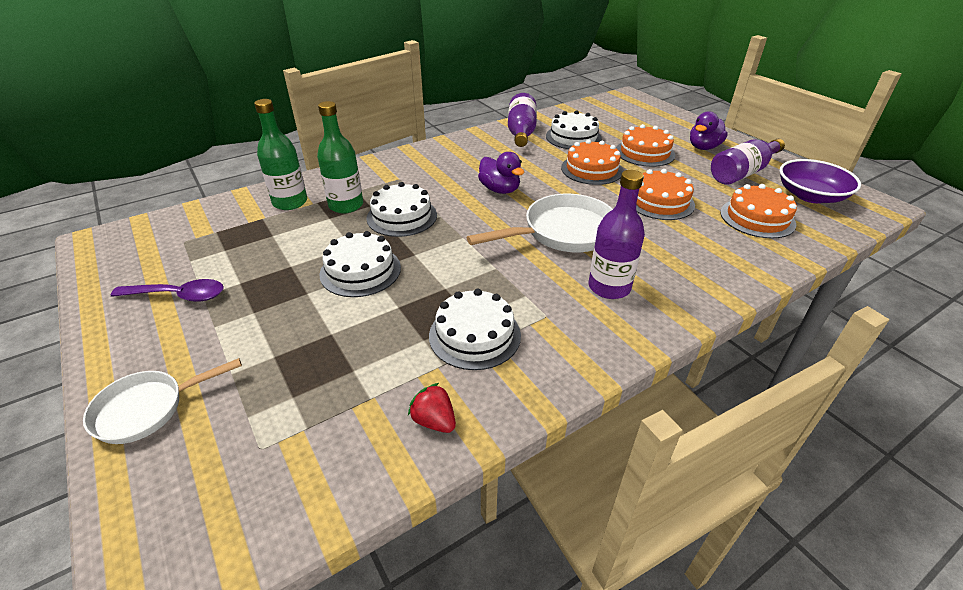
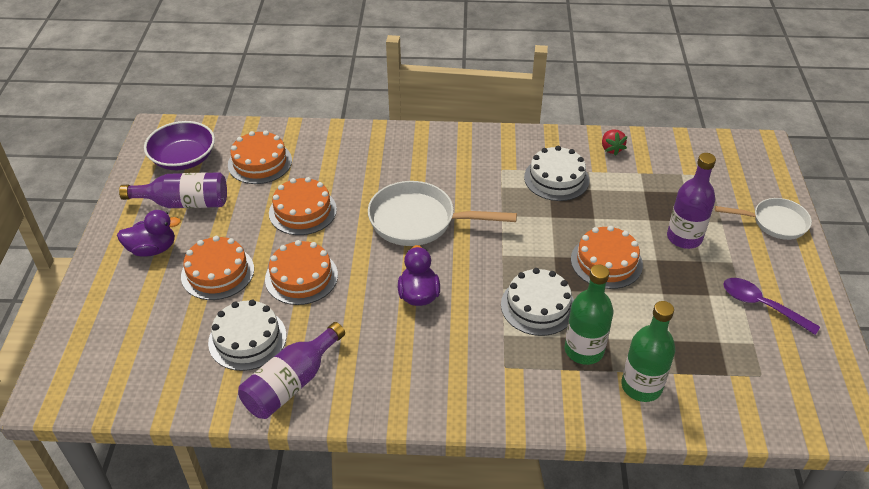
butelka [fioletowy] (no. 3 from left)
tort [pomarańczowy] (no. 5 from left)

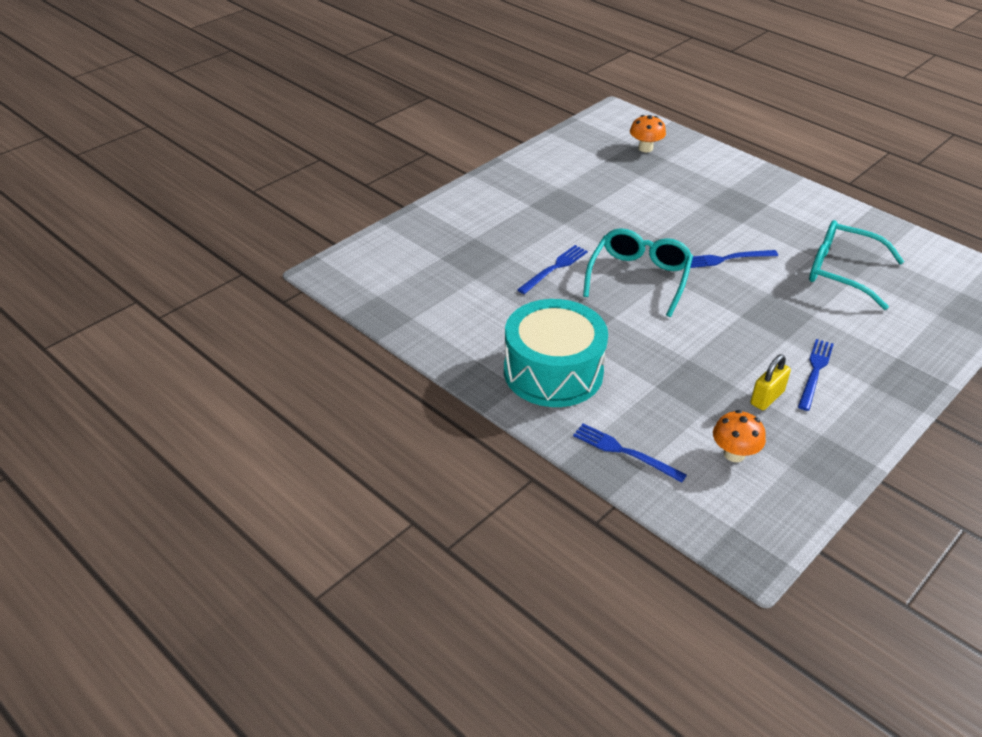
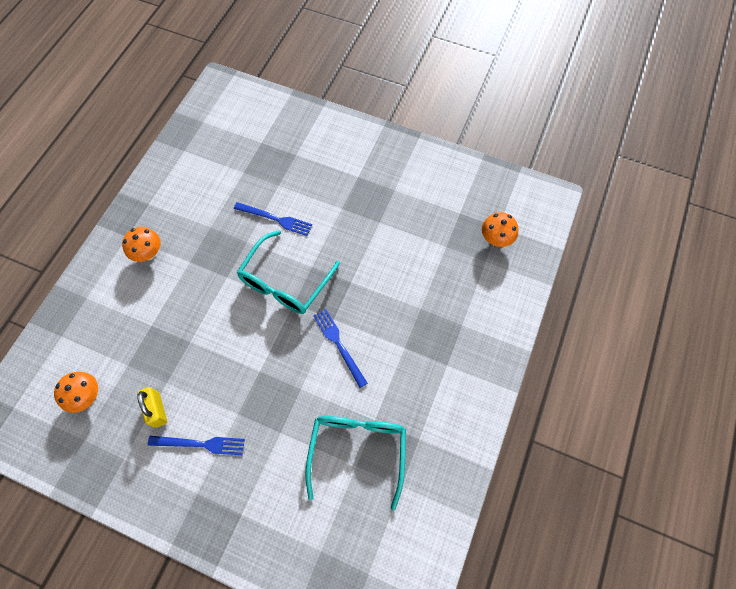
okulary [turkusowy] (no. 1 from left)
grzyb [pomarańczowy] (no. 2 from left)
kłódka [żółty]
widelec [niebieski] (no. 2 from left in the first image)

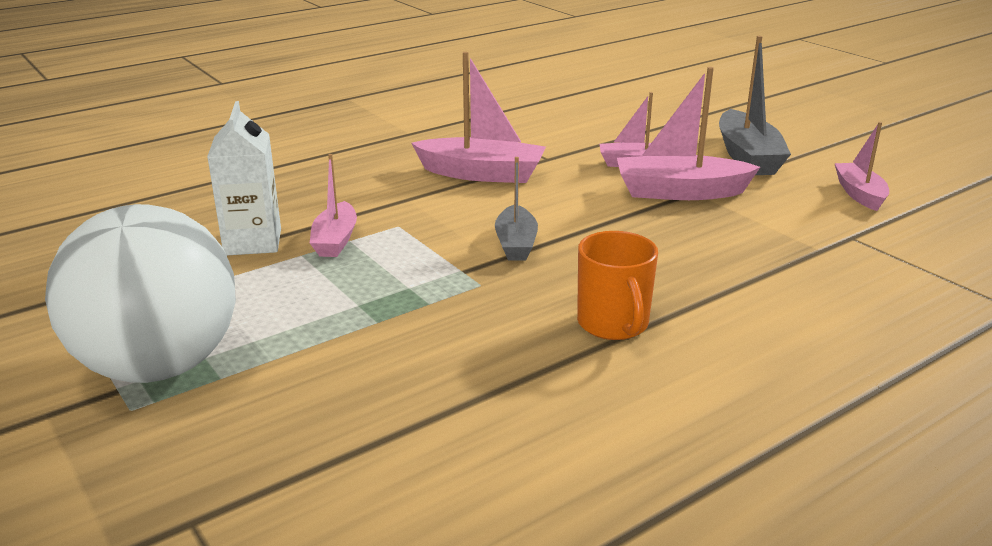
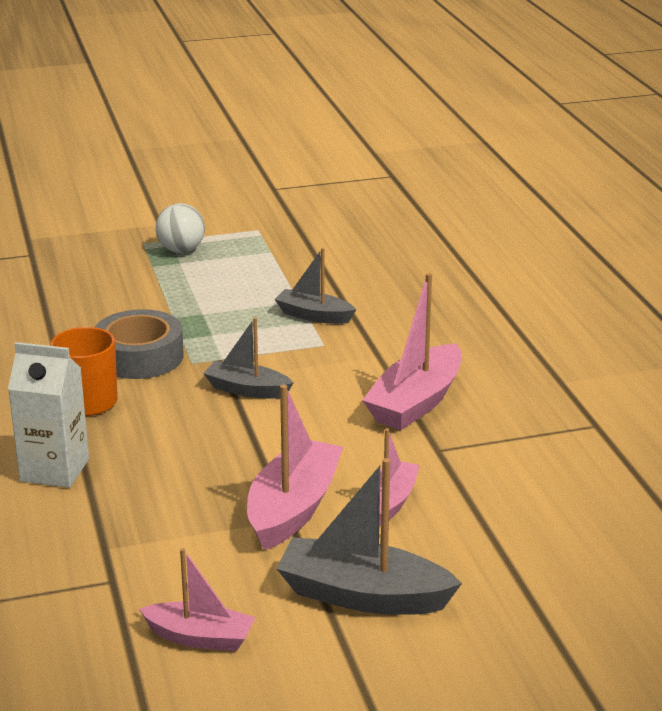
karton mleka [biały]
łódka [szary] (no. 2 from left)
piłka [biały]
taśma klejąca [szary]

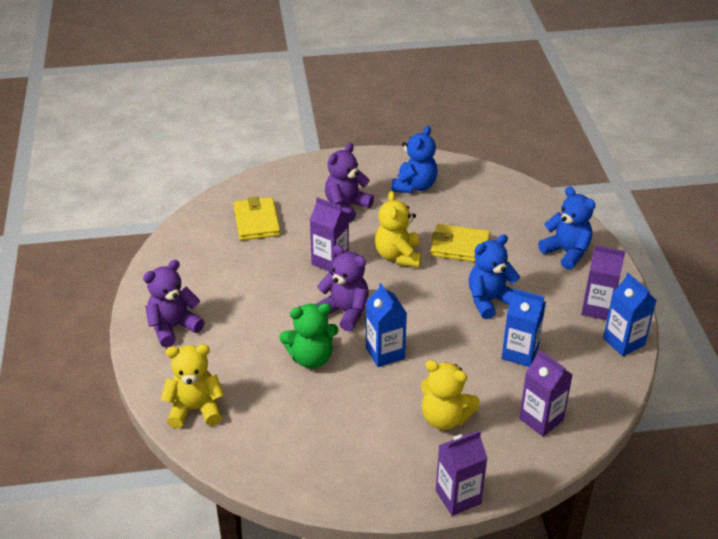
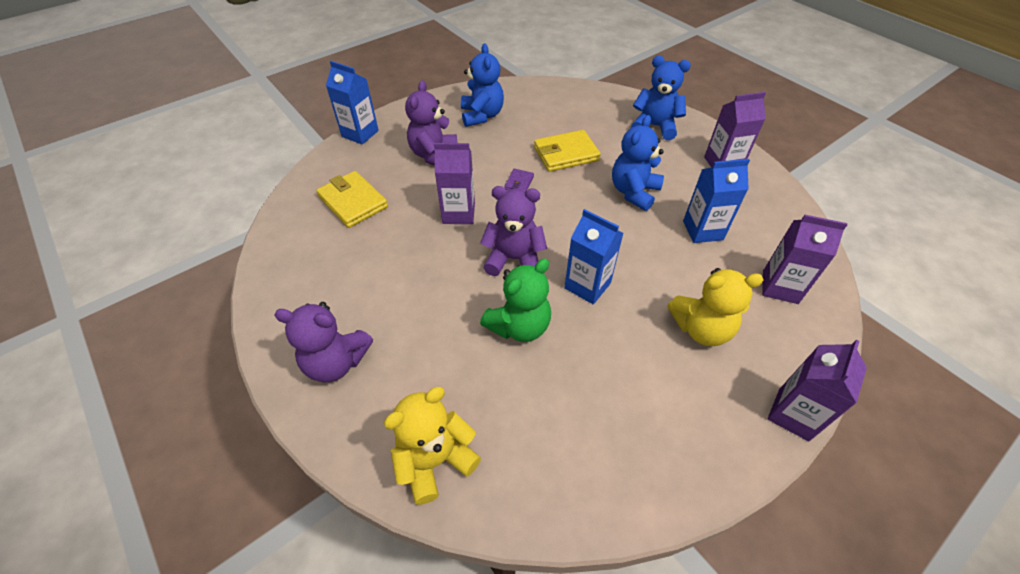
portfel [fioletowy]
miś [fioletowy] (no. 1 from left)
karton mleka [niebieski] (no. 1 from left)

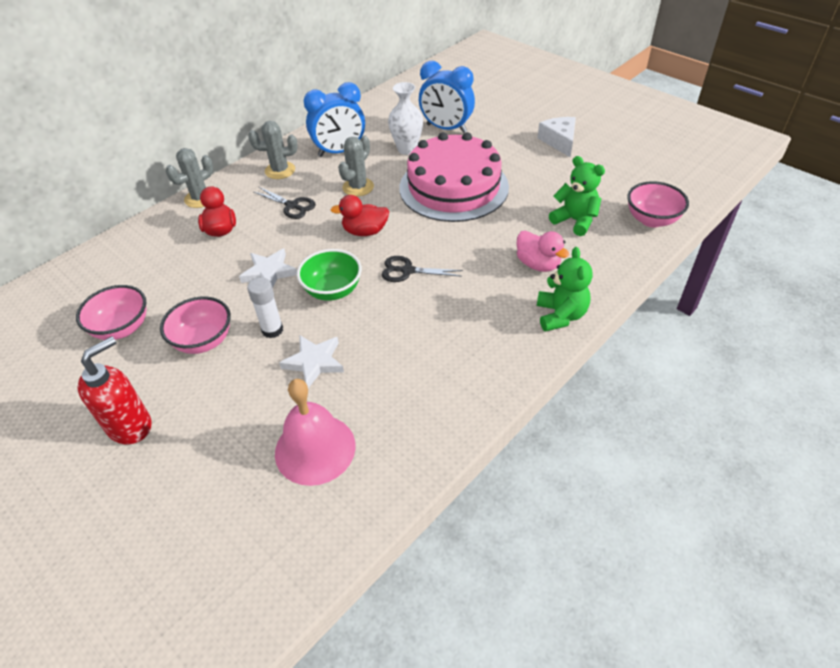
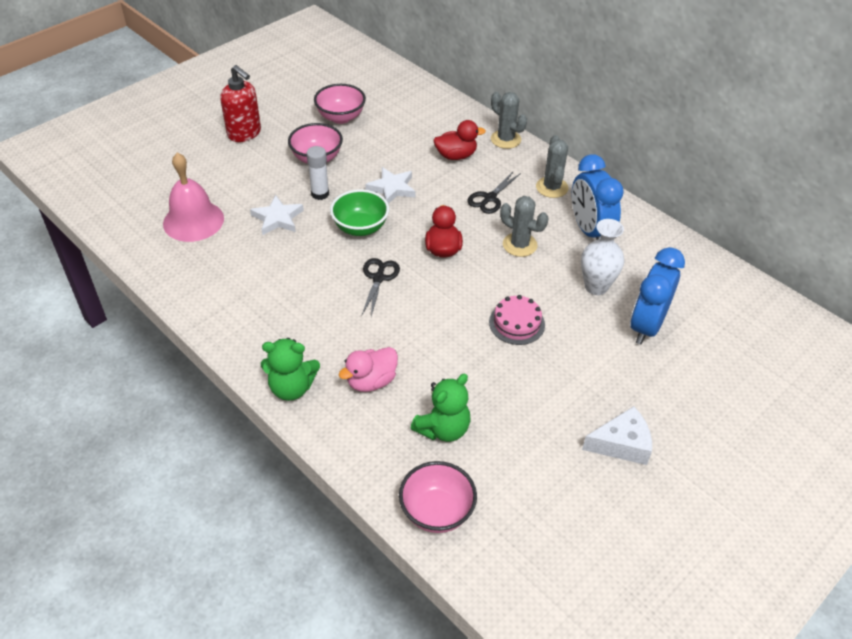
tort [różowy]

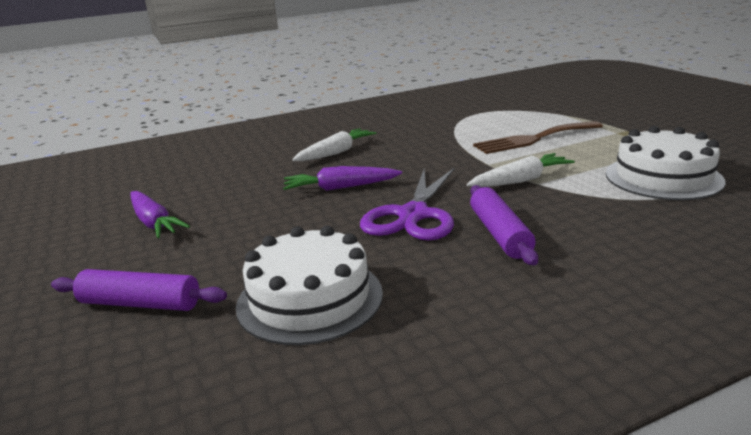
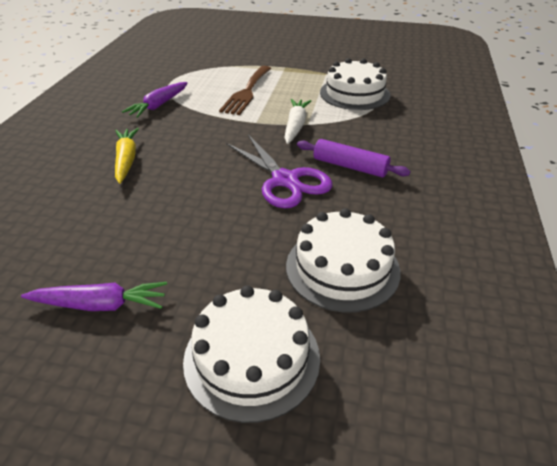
marchewka [żółty]
marchewka [fioletowy] (no. 2 from left)
tort [biały] (no. 1 from left)

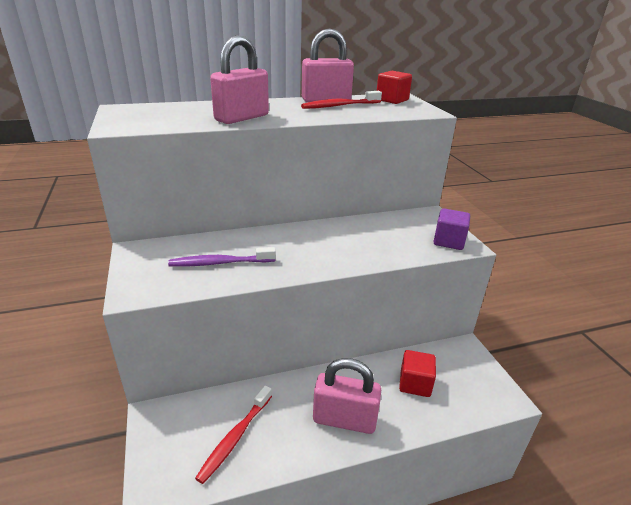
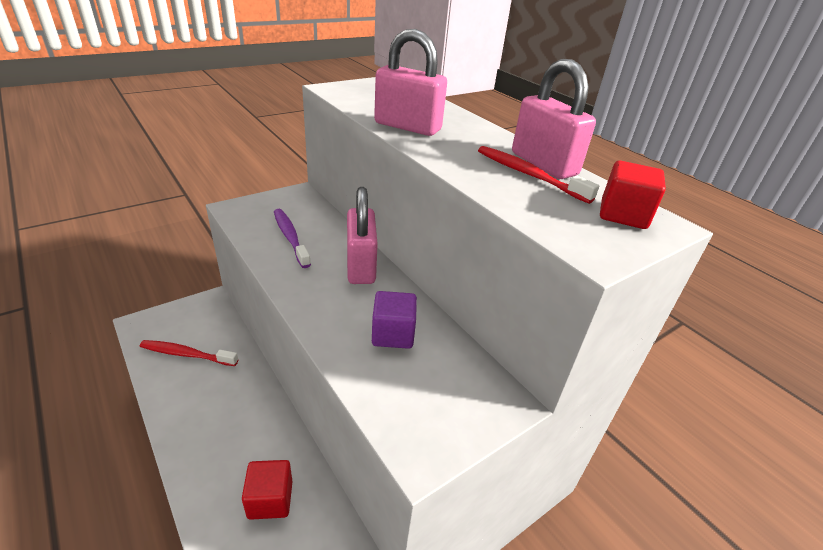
sześcian [fioletowy]
kłódka [różowy] (no. 1 from left)

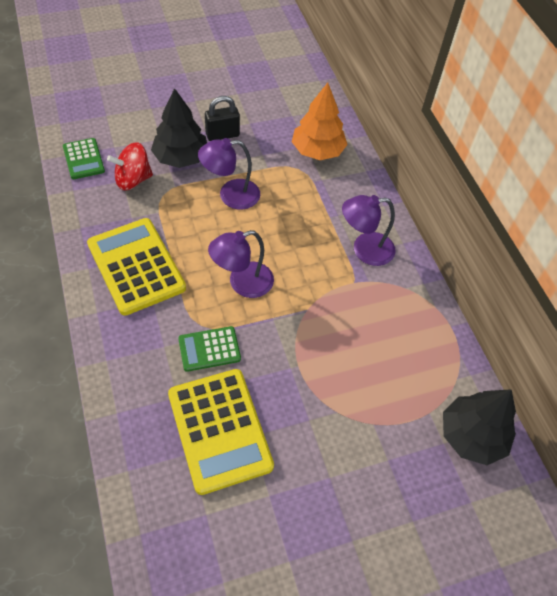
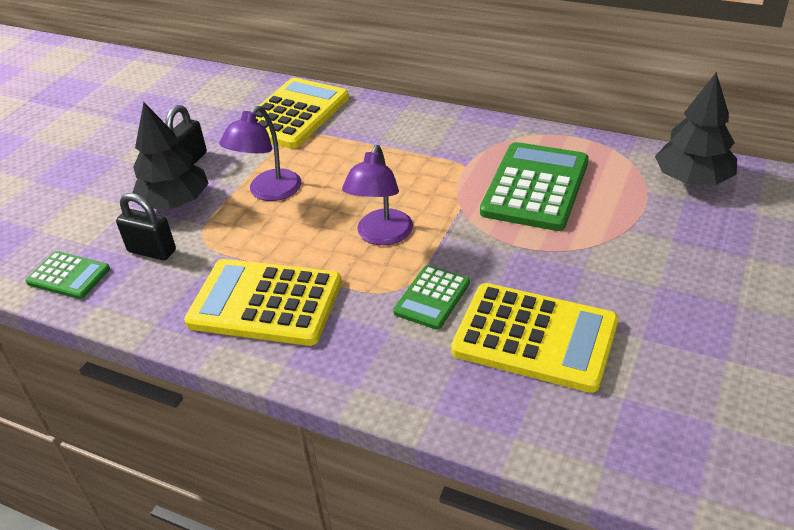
kalkulator [żółty] (no. 2 from left)
kłódka [czarny] (no. 1 from left)
lampka [fioletowy] (no. 3 from left in the first image)
kalkulator [zielony] (no. 3 from left)

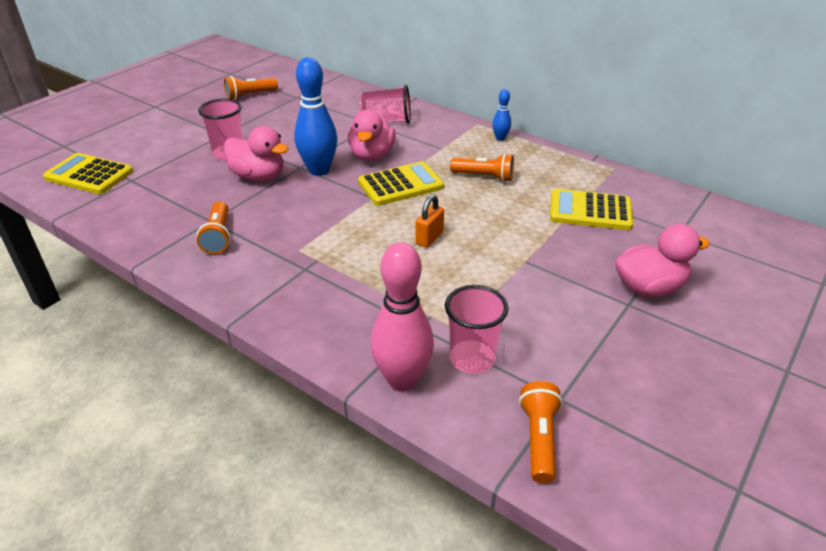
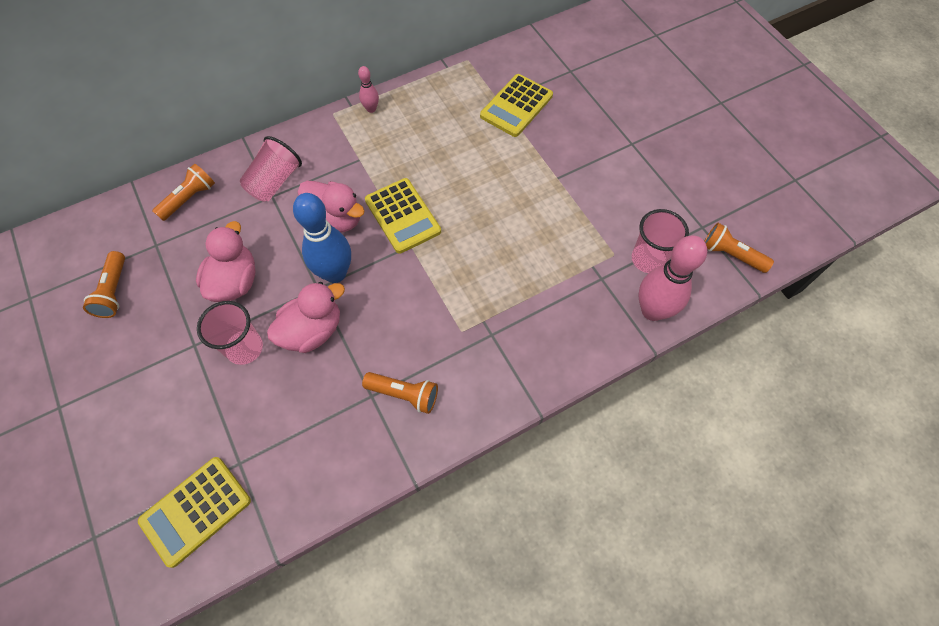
kręgiel [różowy] (no. 1 from left)
latarka [pomarańczowy] (no. 2 from left)
kalkulator [żółty] (no. 2 from left)
kłódka [pomarańczowy]
kaczka [różowy] (no. 1 from left)

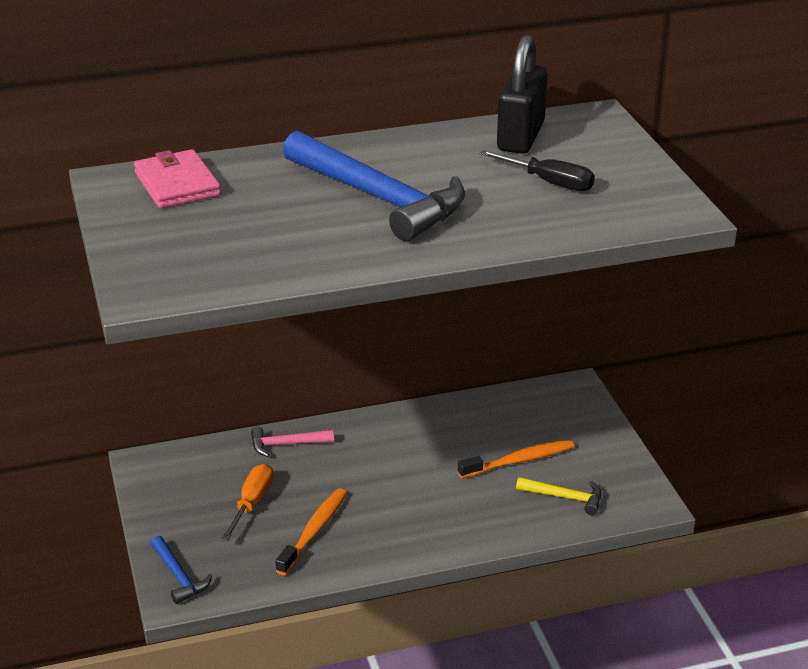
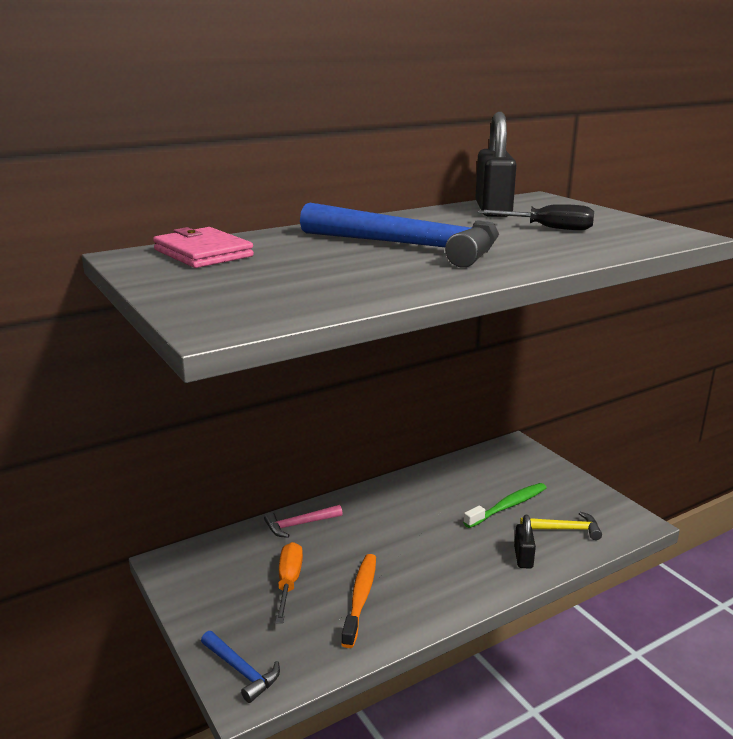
szczoteczka do zębów [zielony]
kłódka [czarny] (no. 2 from left)

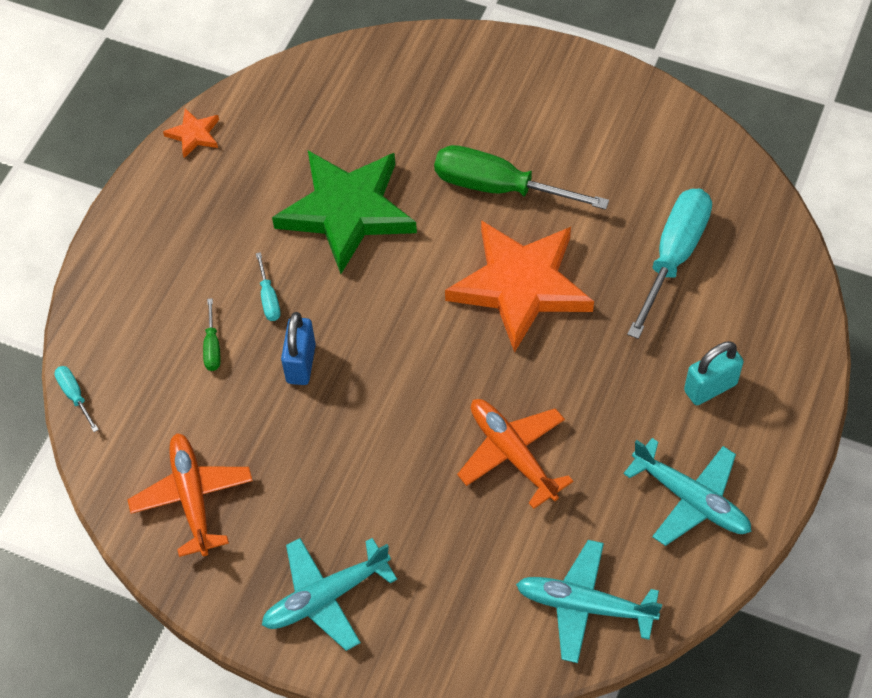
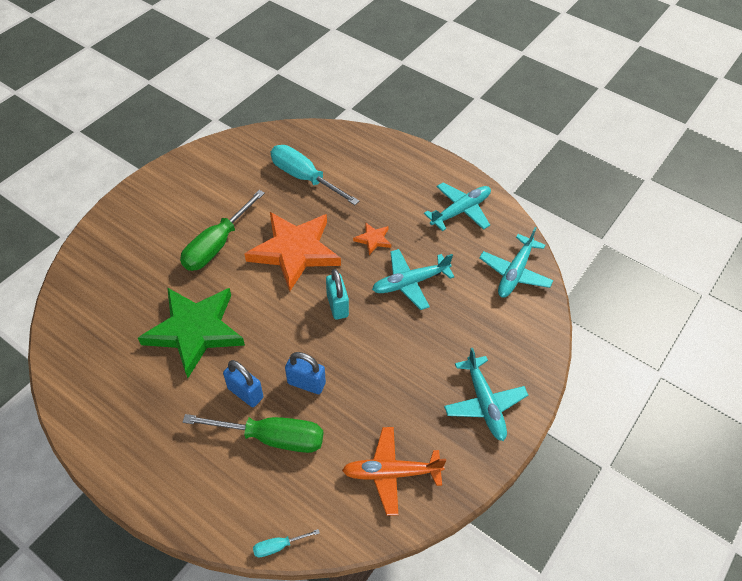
gwiazda [pomarańczowy] (no. 2 from left)
kłódka [niebieski] (no. 1 from left)
śrubokręt [zielony] (no. 2 from left)
kłódka [turkusowy]
samolot [turkusowy] (no. 1 from left)

